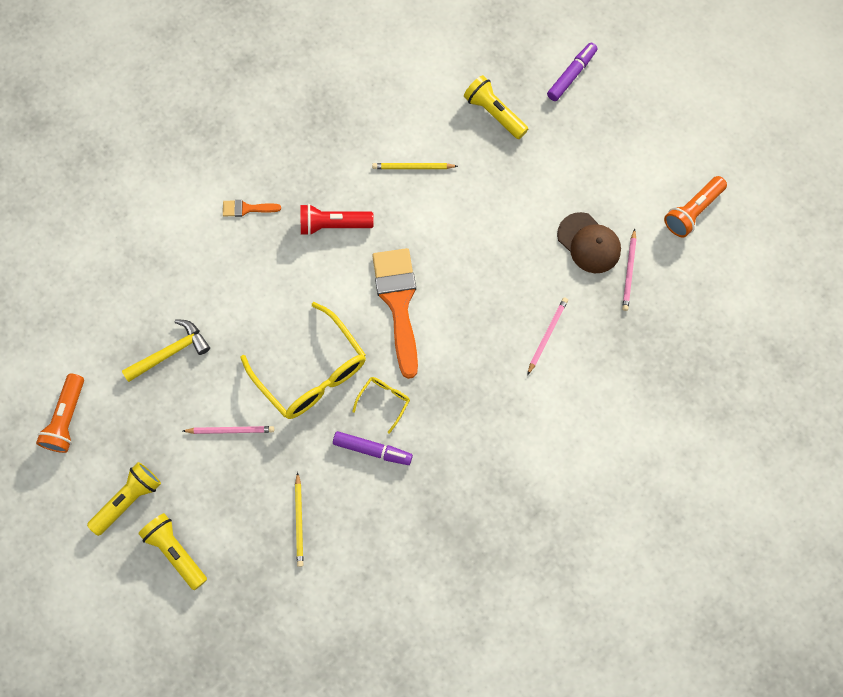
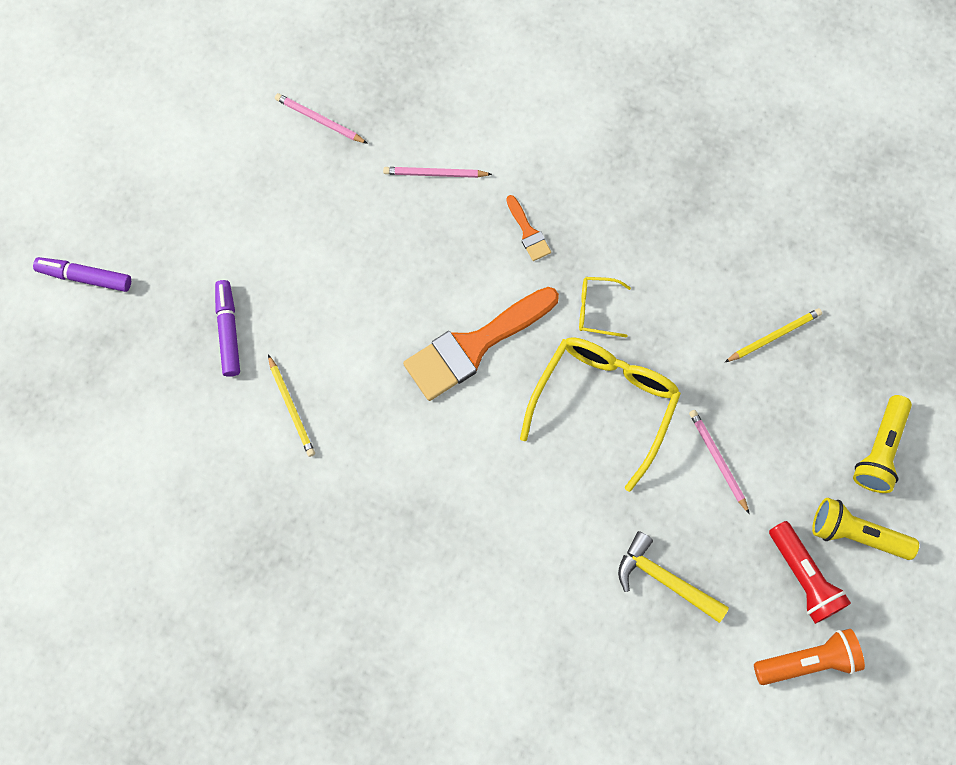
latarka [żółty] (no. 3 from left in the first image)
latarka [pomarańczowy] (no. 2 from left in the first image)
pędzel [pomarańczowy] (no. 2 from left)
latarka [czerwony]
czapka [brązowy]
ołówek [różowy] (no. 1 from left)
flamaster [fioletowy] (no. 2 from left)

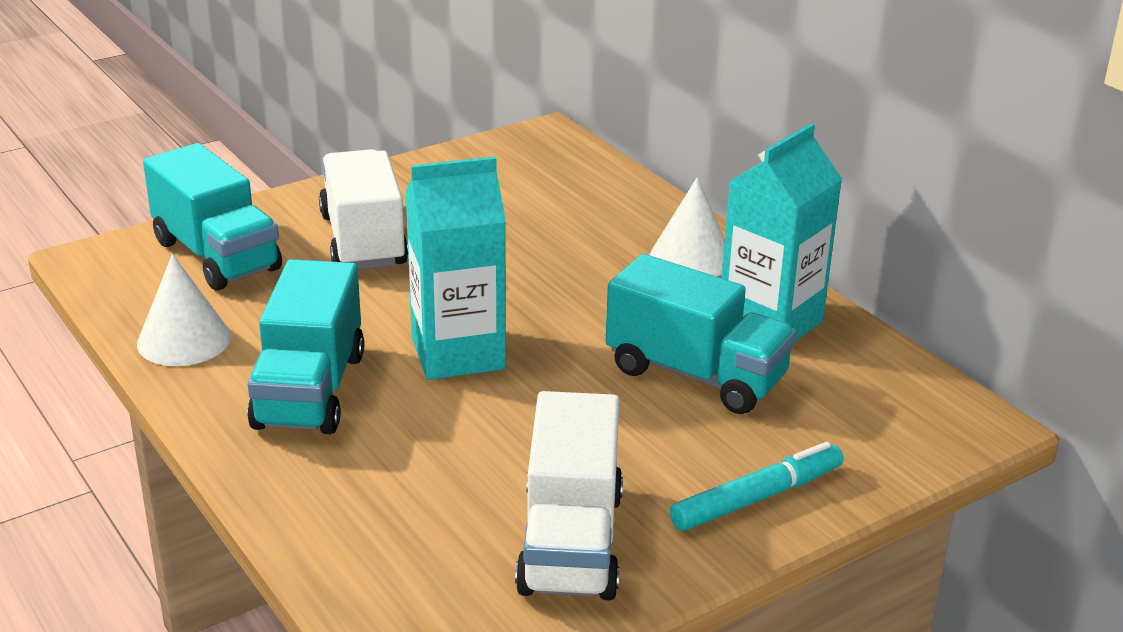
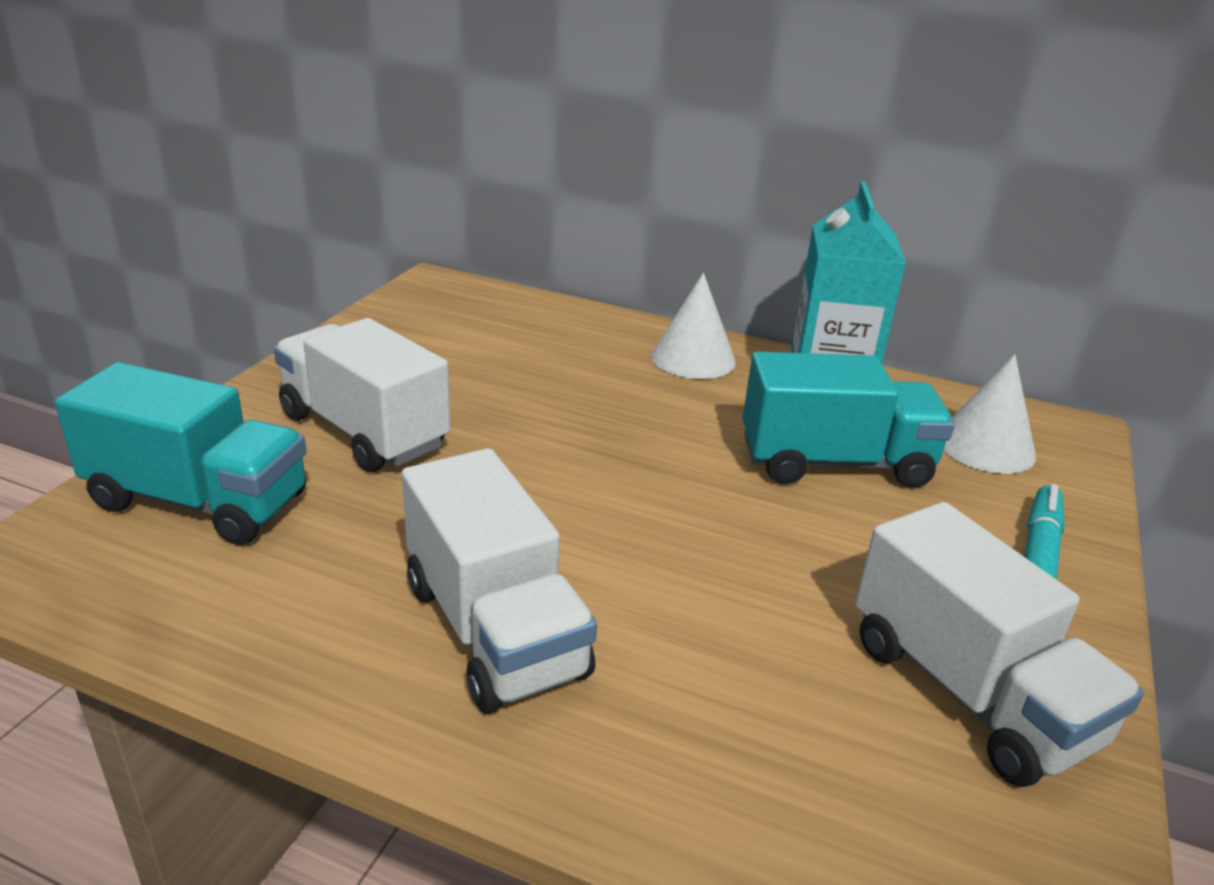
karton mleka [turkusowy] (no. 1 from left in the first image)
stożek [biały] (no. 2 from left)
ciężarówka [biały] (no. 2 from left)

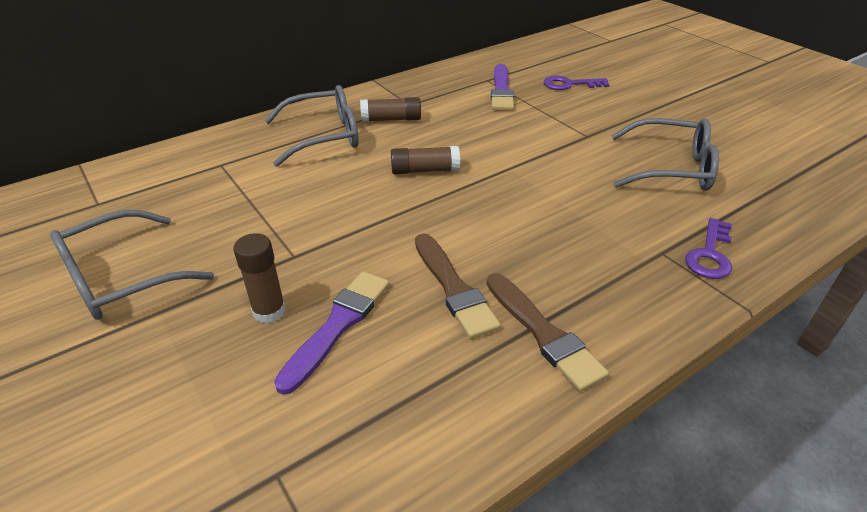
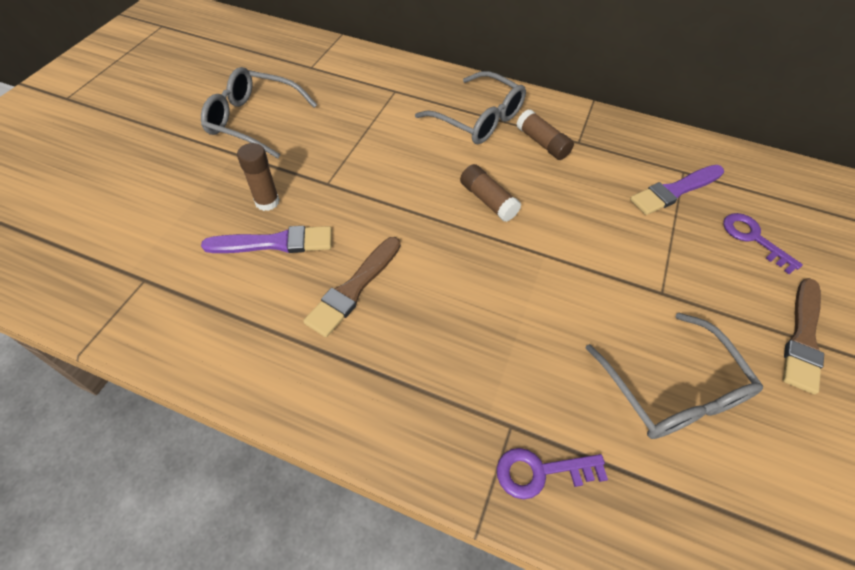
pędzel [brązowy] (no. 2 from left)

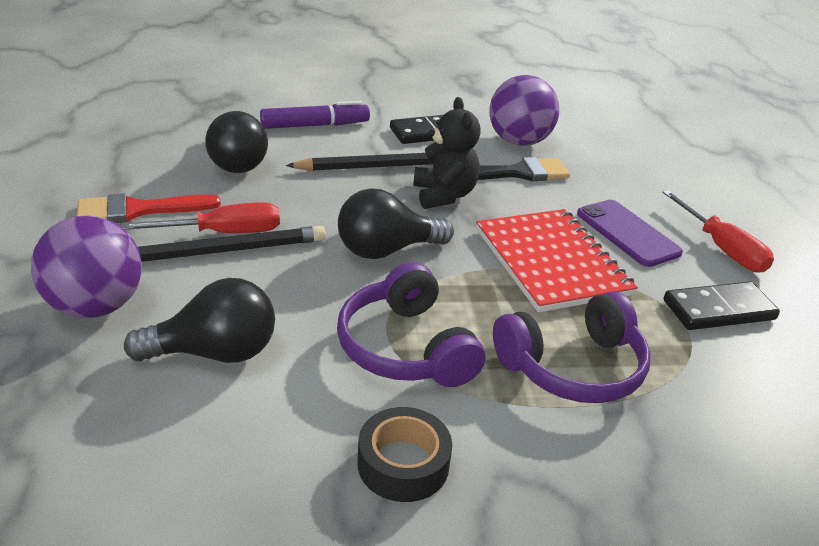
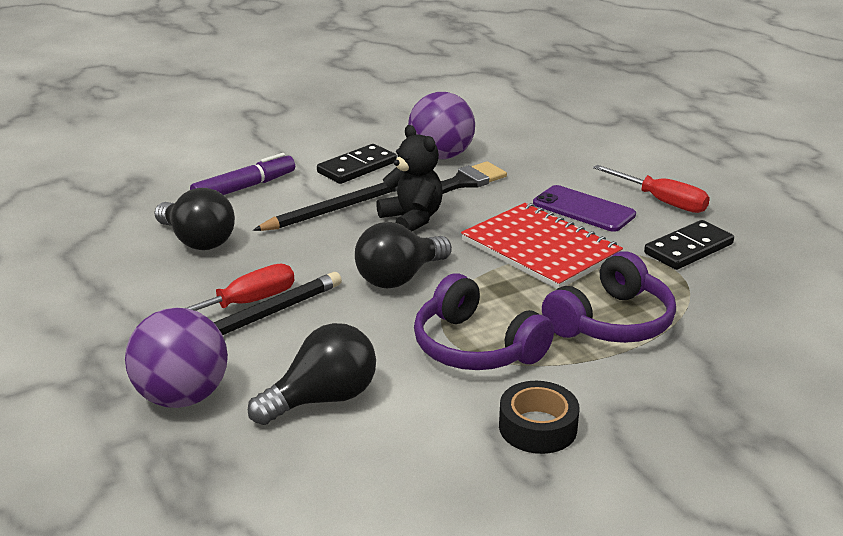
pędzel [czerwony]

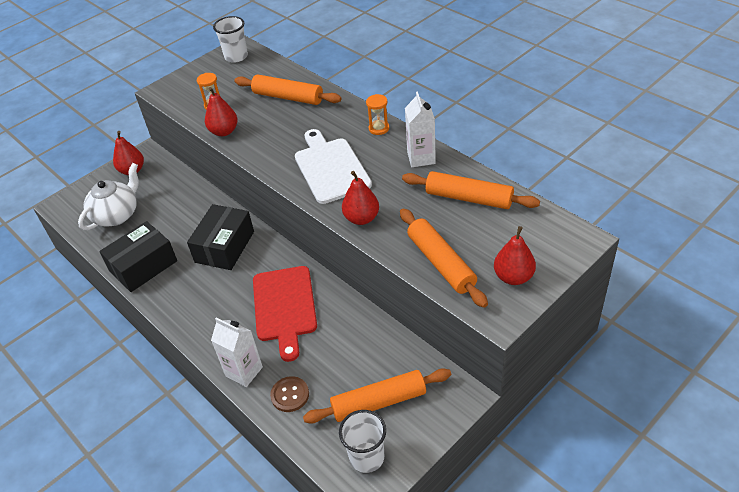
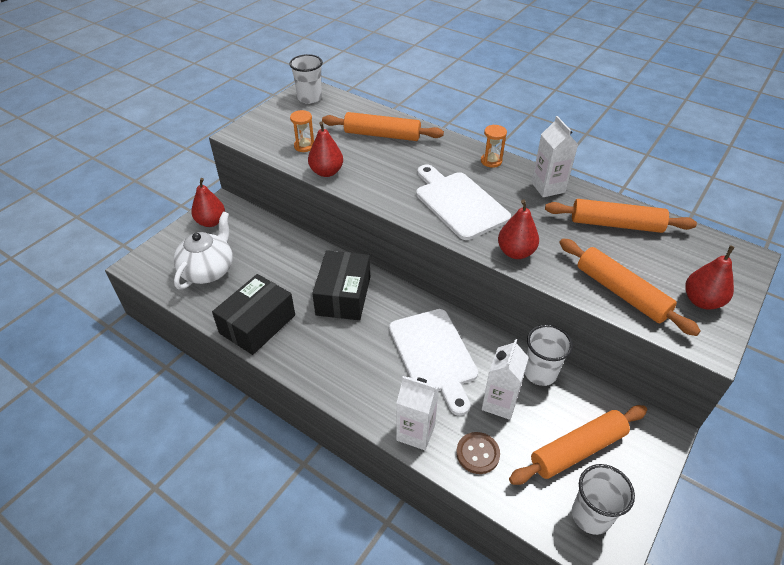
deska do krojenia [biały] (no. 1 from left)
szklanka [biały] (no. 2 from left)
karton mleka [biały] (no. 2 from left)

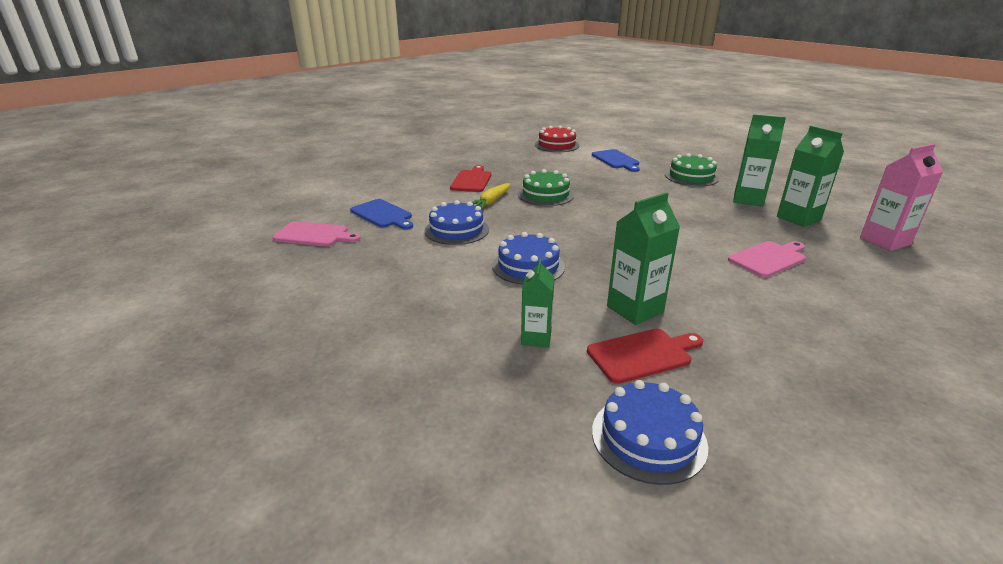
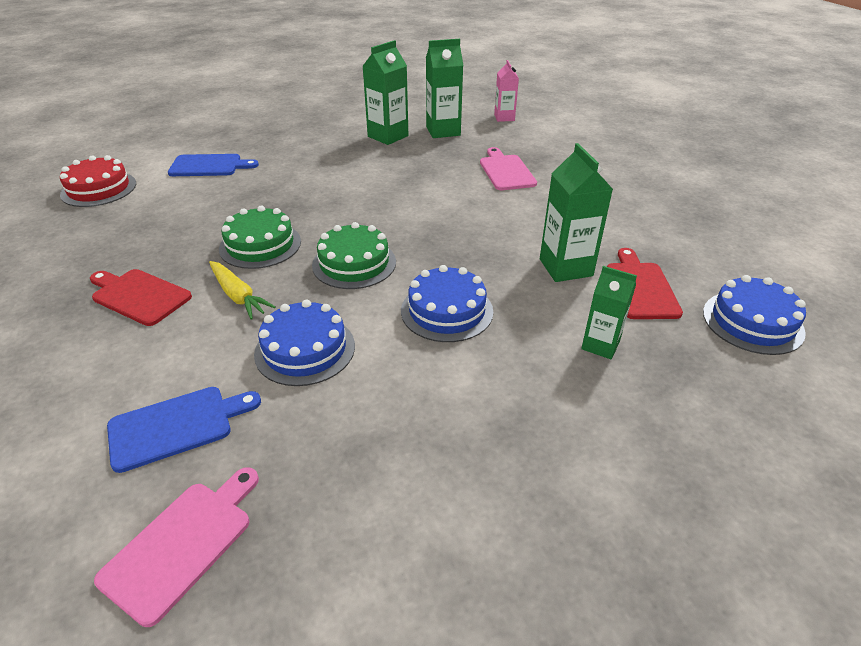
karton mleka [różowy]
tort [zielony] (no. 2 from left)

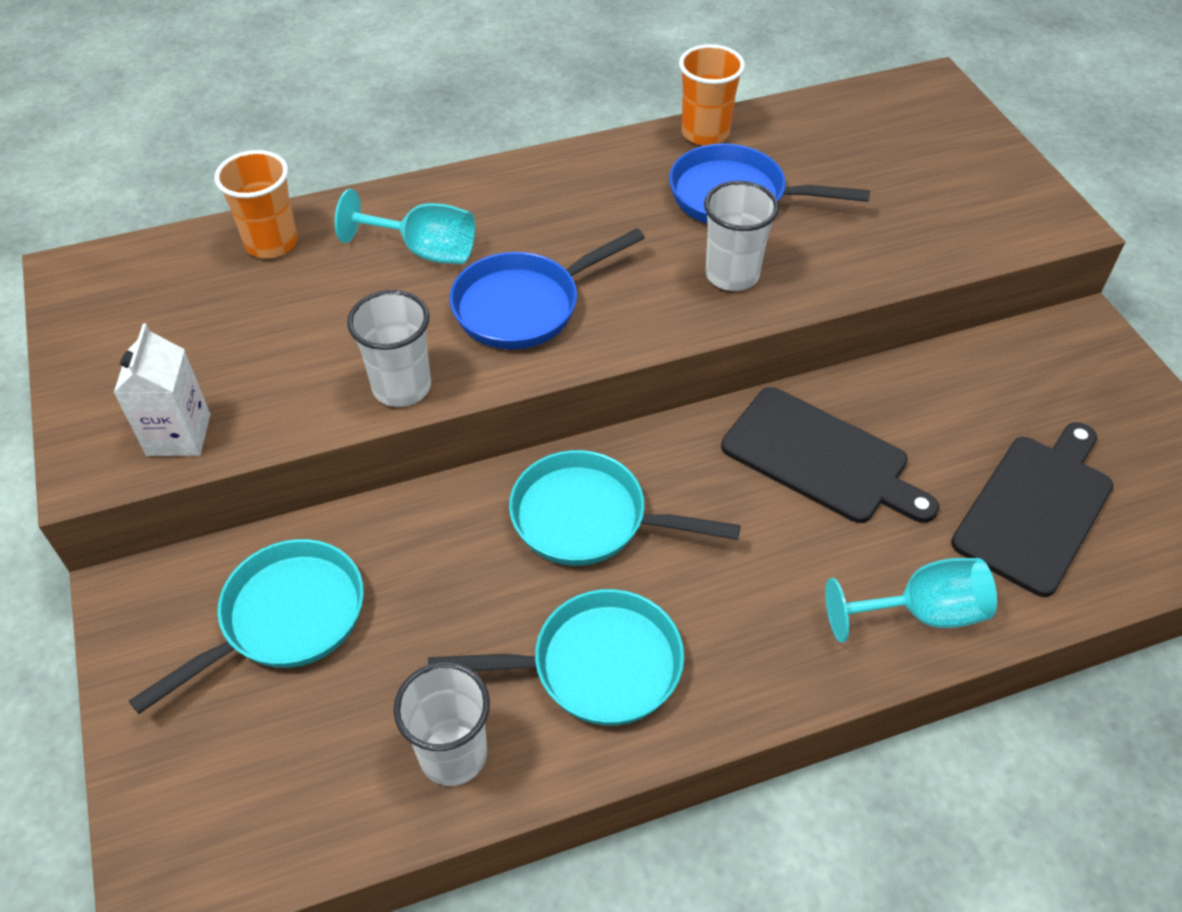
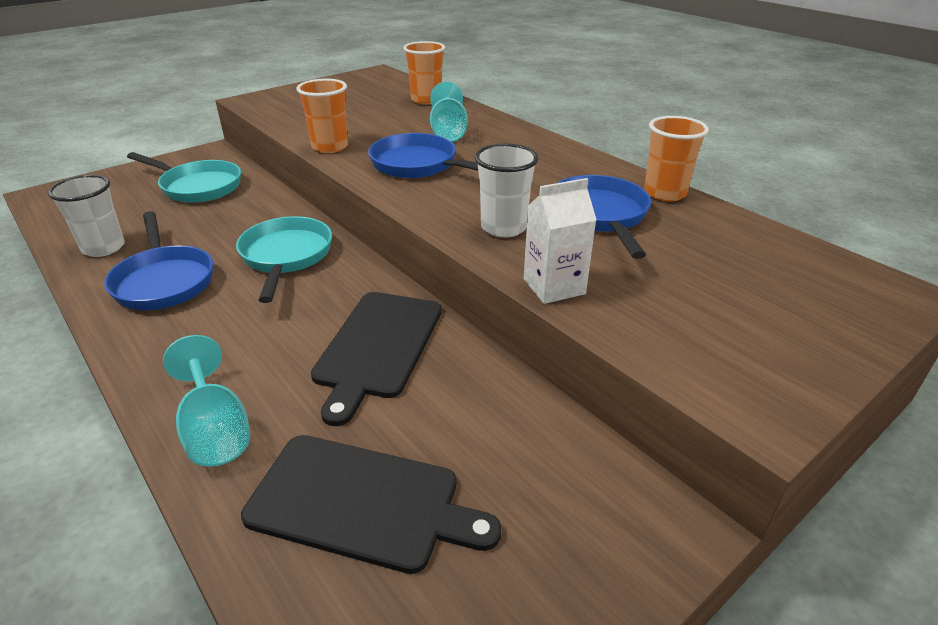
szklanka [pomarańczowy] (no. 1 from left)
karton mleka [biały]
patelnia [niebieski] (no. 1 from left)

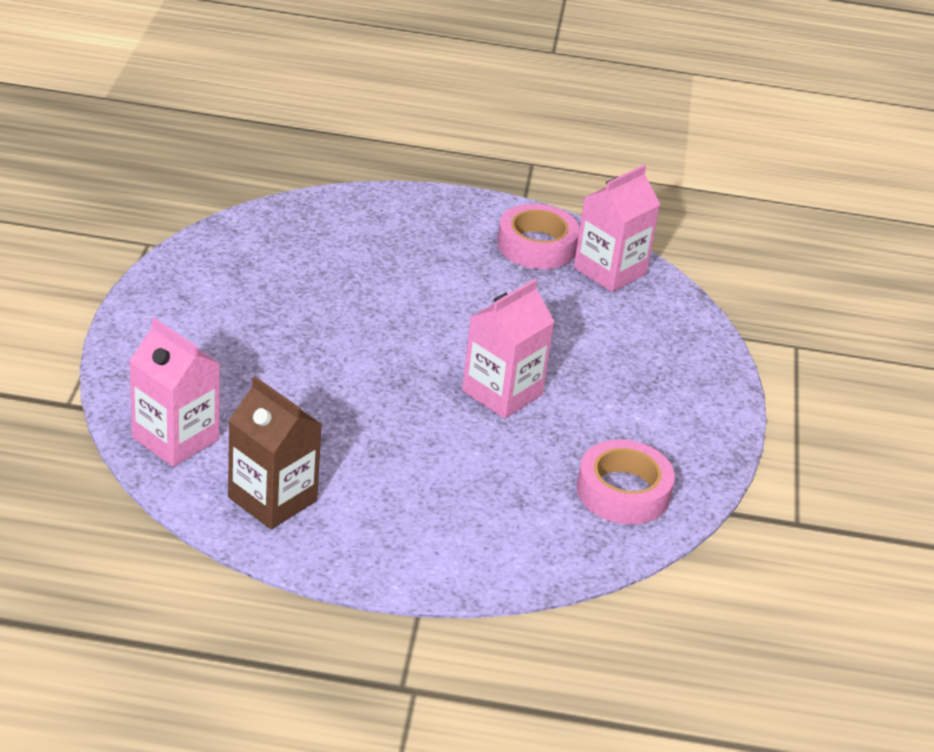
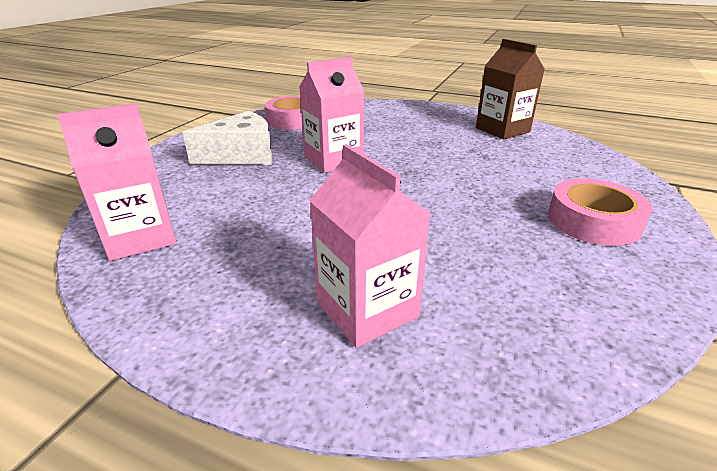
taśma klejąca [różowy] (no. 2 from left)
karton mleka [różowy] (no. 3 from left)
ser [biały]

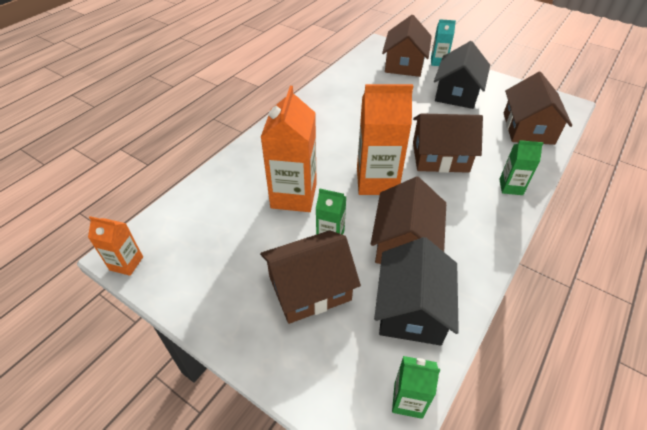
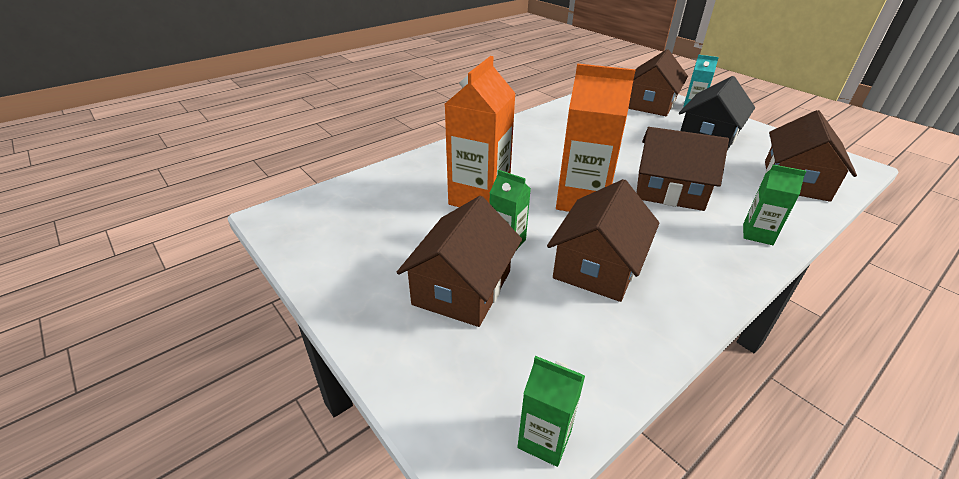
karton mleka [pomarańczowy] (no. 1 from left in the first image)
domek [brązowy] (no. 1 from left)
domek [czarny] (no. 1 from left in the first image)

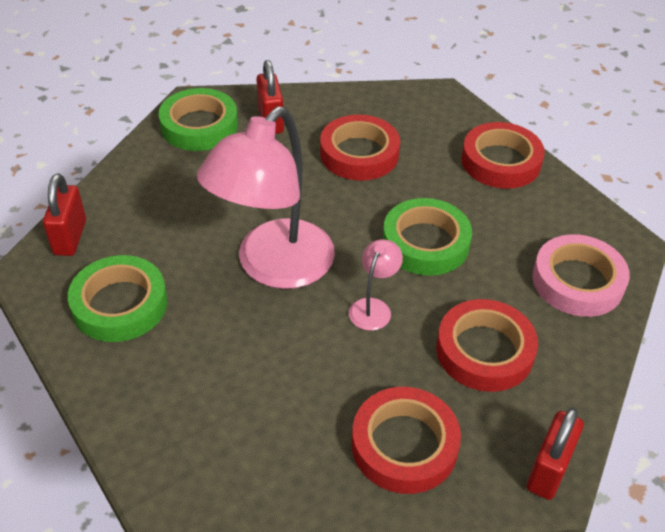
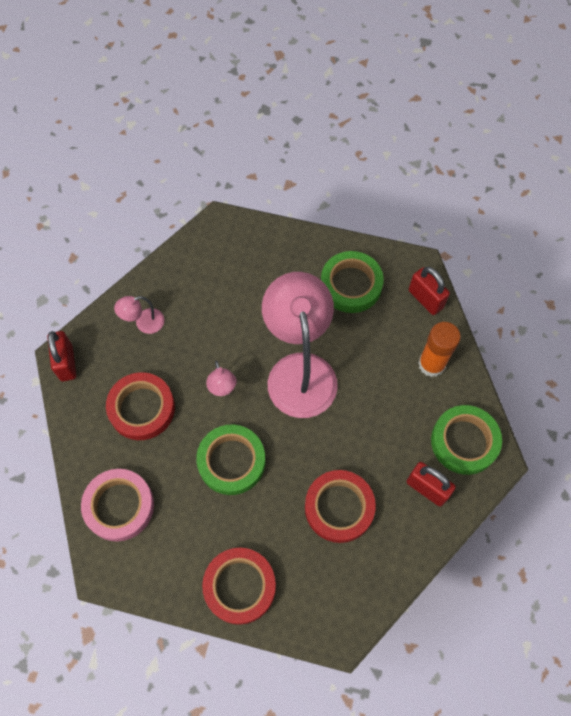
lampka [różowy] (no. 1 from left)
klej w sztyfcie [pomarańczowy]

